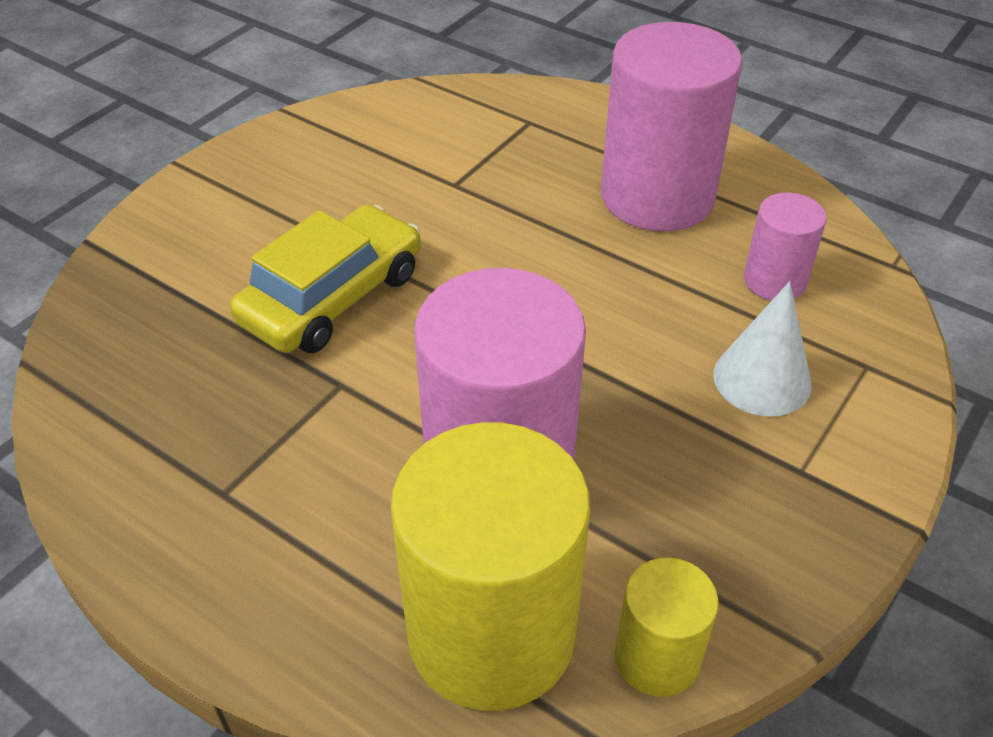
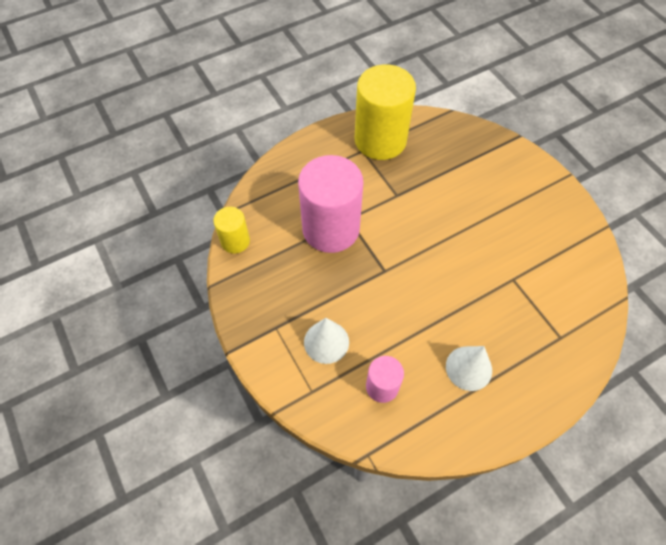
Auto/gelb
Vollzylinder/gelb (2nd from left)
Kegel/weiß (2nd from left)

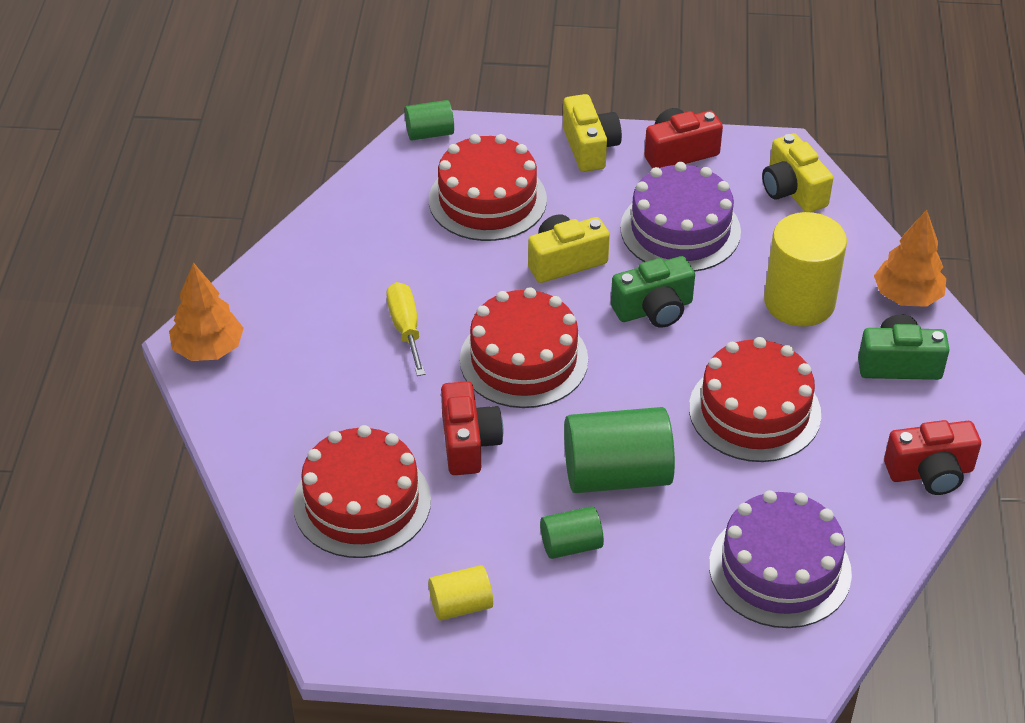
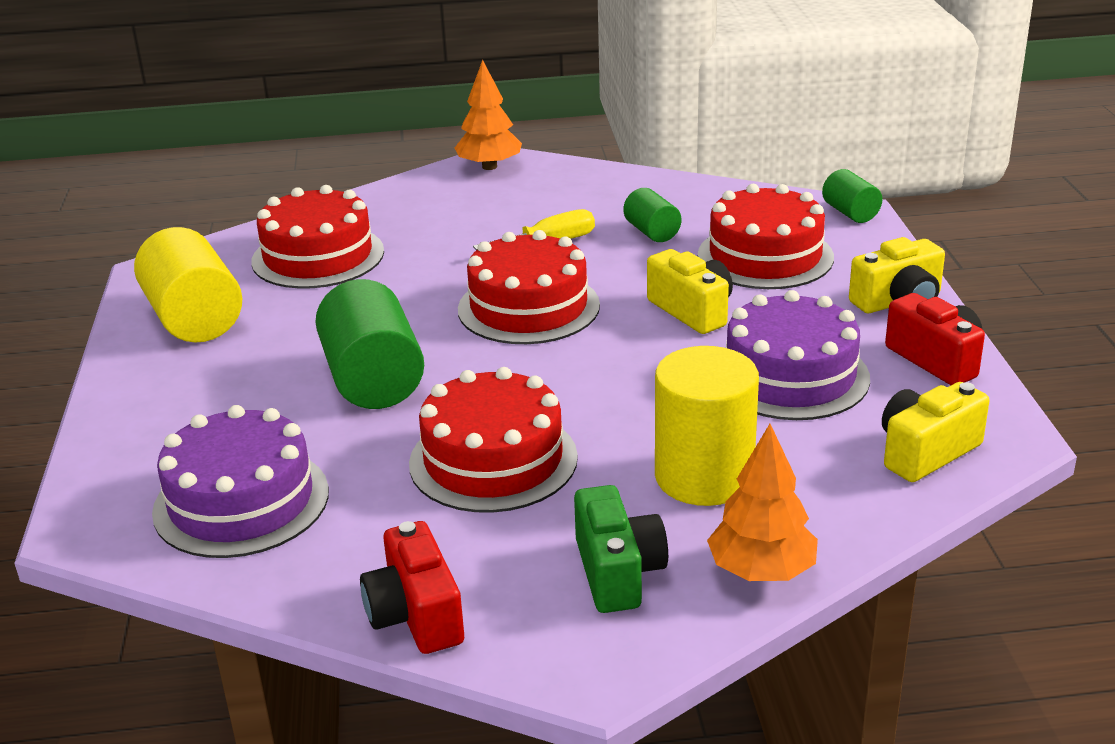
Kamera/rot (1st from left in the first image)
Kamera/grün (1st from left in the first image)
Vollzylinder/grün (2nd from left)
Vollzylinder/gelb (1st from left)

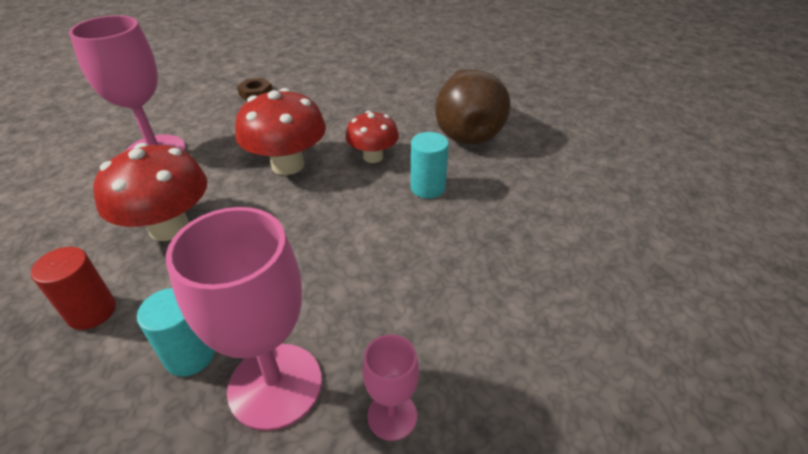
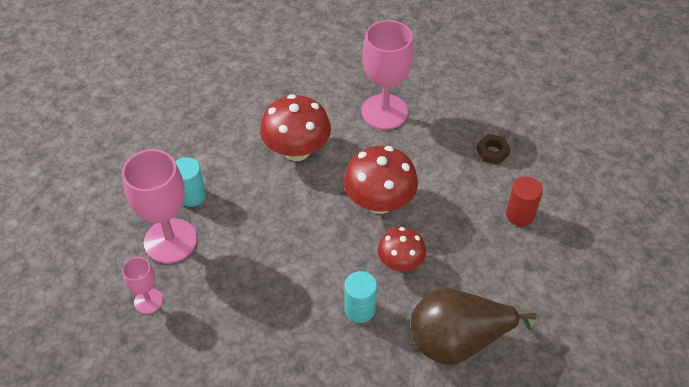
Vollzylinder/rot

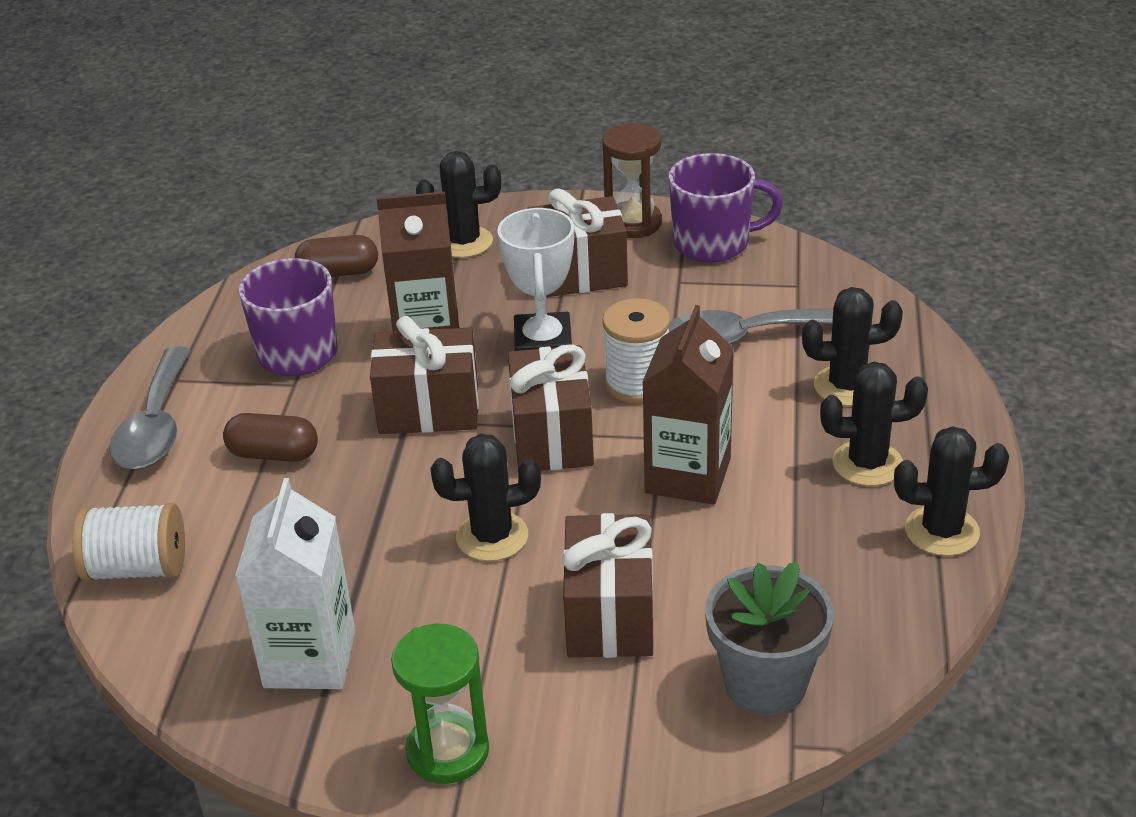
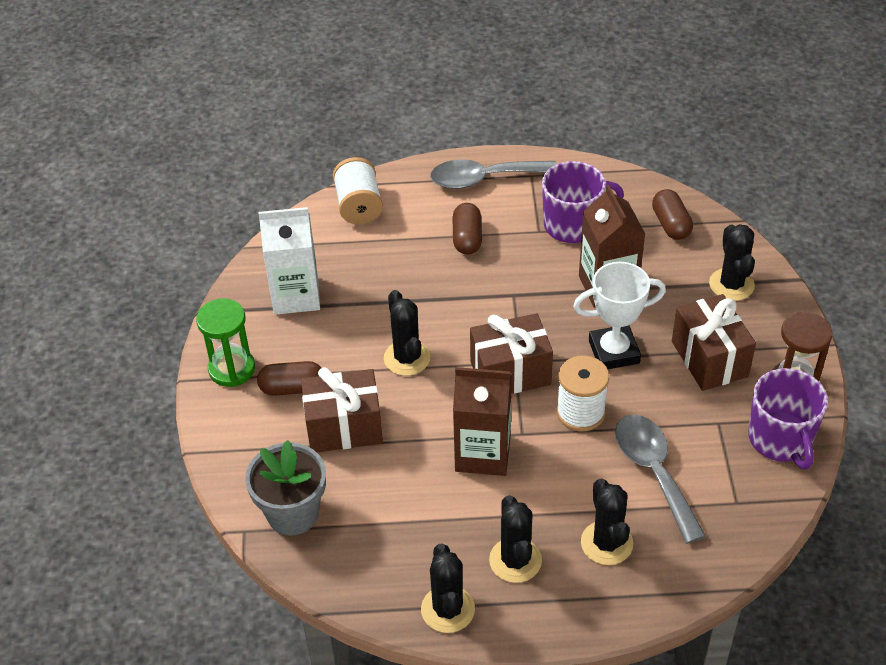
Geschenk/braun (1st from left in the first image)
Kapsel/braun (1st from left)

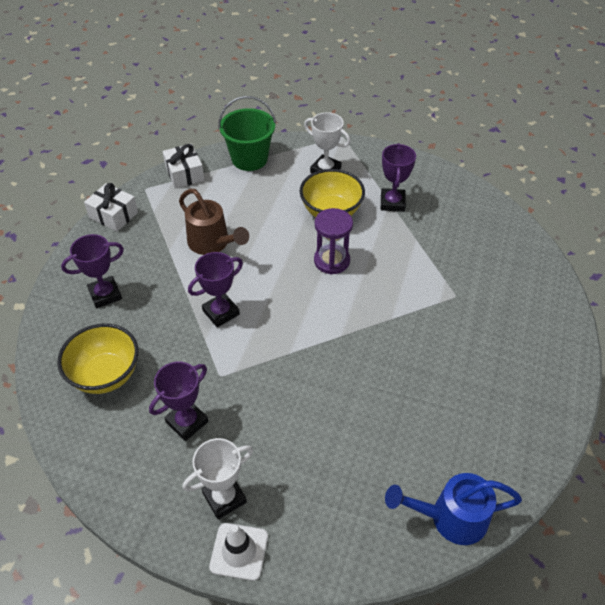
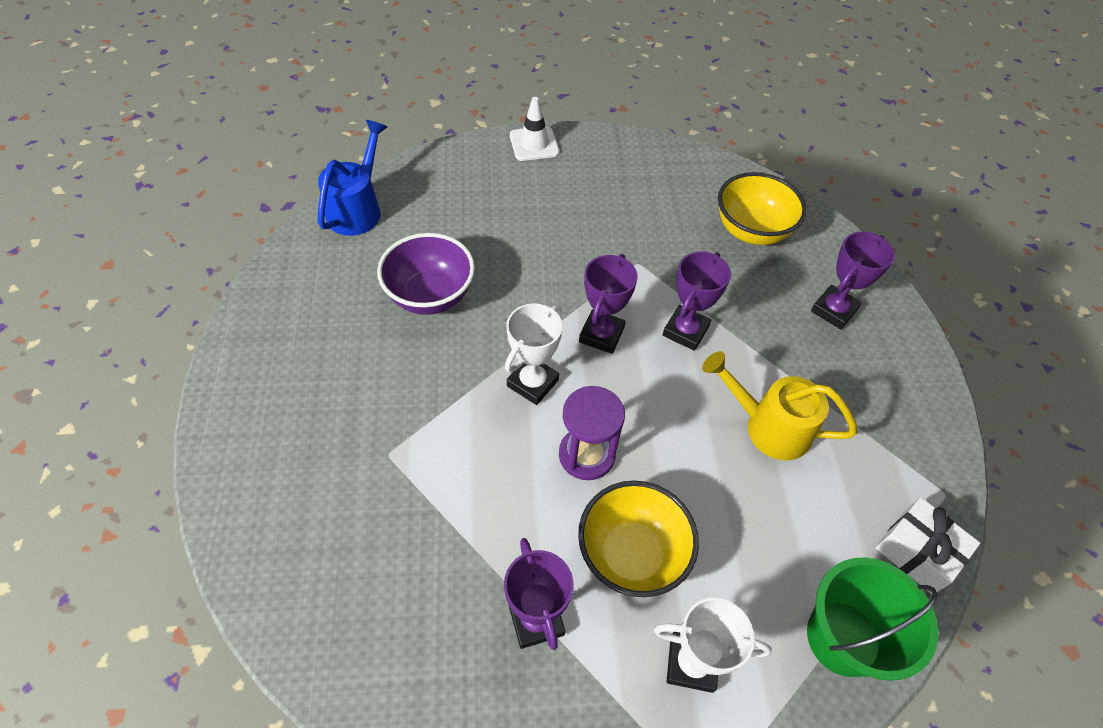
Geschenk/weiß (1st from left in the first image)
Schüssel/lila
Pokal/lila (2nd from left)
Pokal/weiß (1st from left)
Gießkanne/gelb
Gießkanne/blau

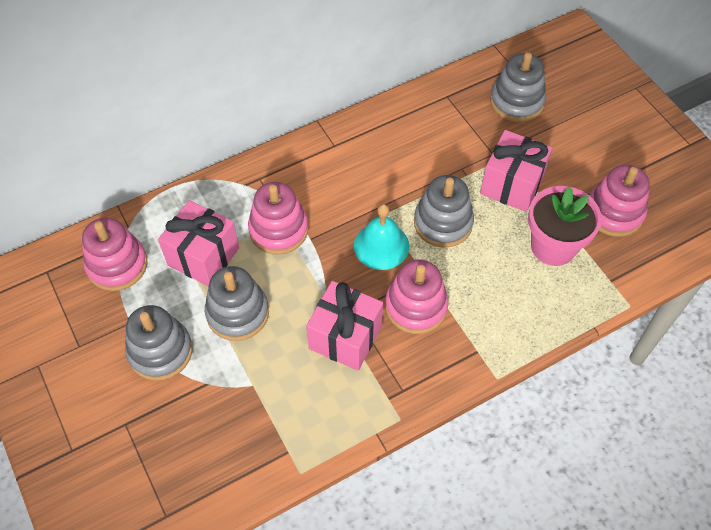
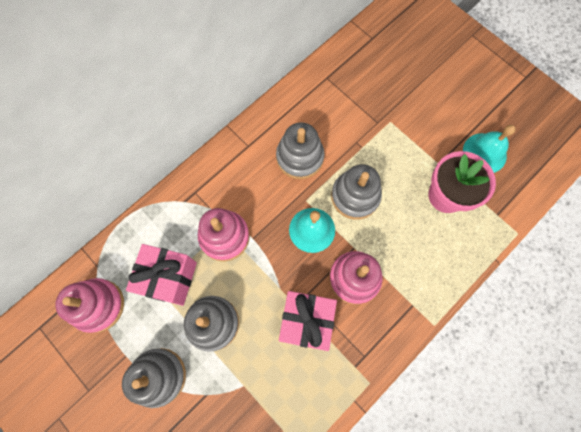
Geschenk/rosa (3rd from left in the first image)
Stapelspielzeug/grau (3rd from left)
Glocke/türkis (2nd from left)

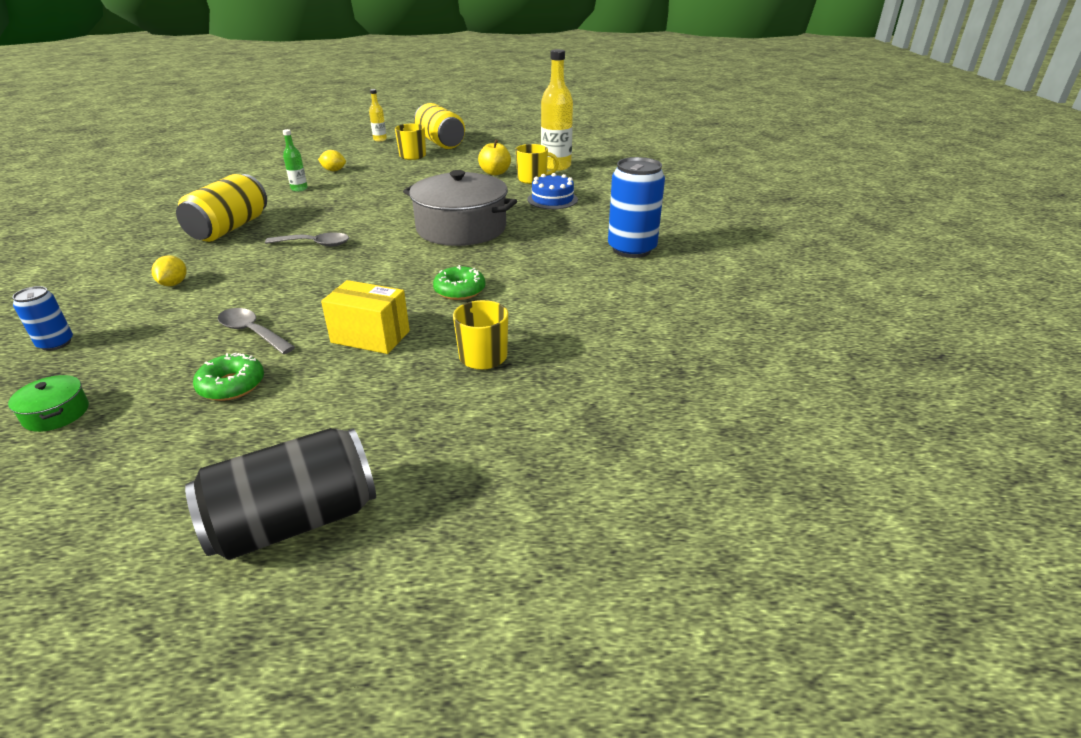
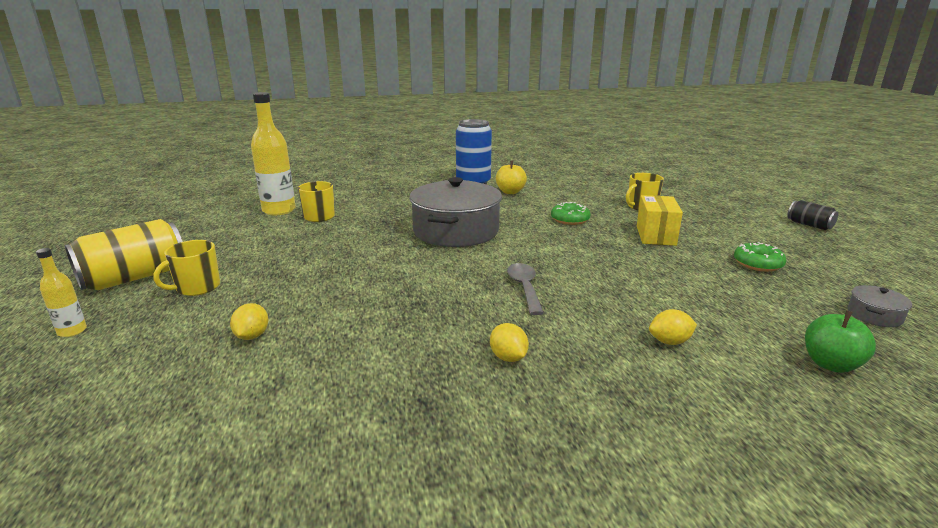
Löffel/grau (1st from left in the first image)
Flasche/grün
Kuchen/blau
Apfel/gelb
Apfel/grün
Zitrone/gelb (2nd from left)
Kochtopf/grau (2nd from left)
Dose/schwarz

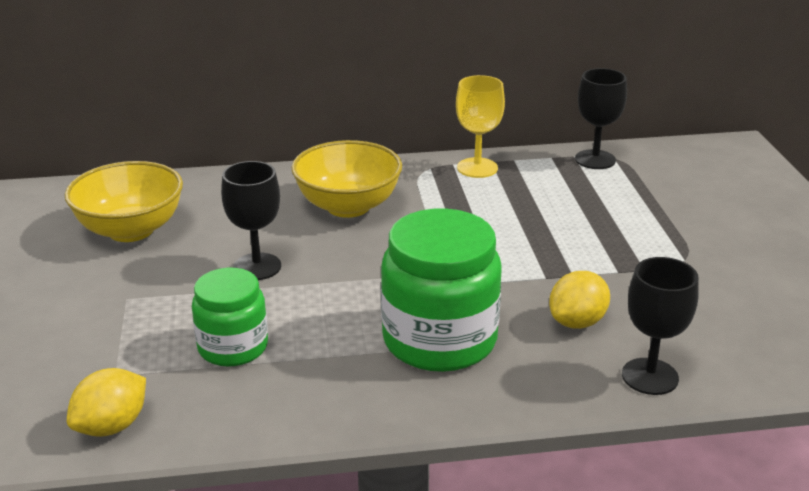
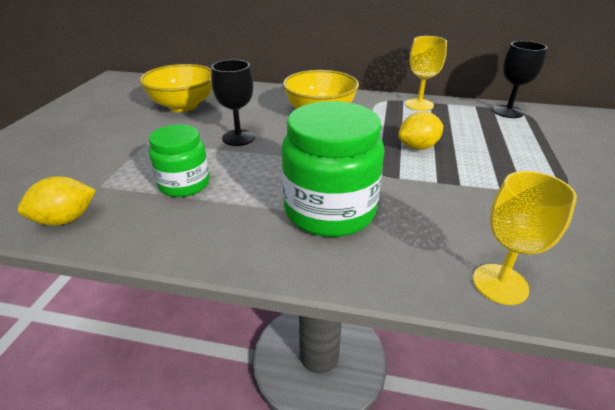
Zitrone/gelb (2nd from left)
Kelch/gelb (2nd from left)

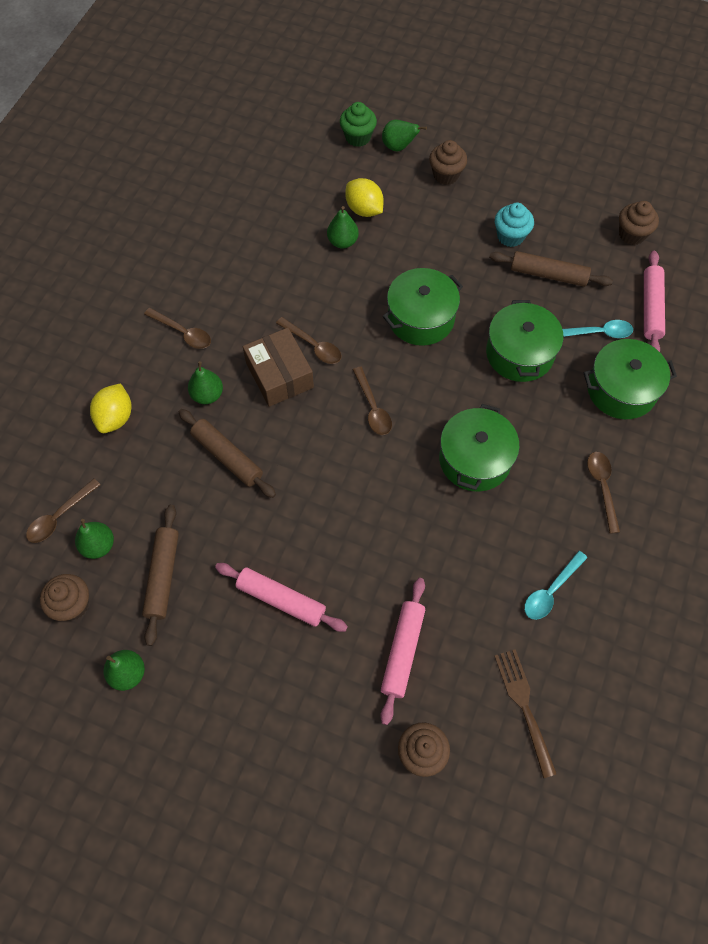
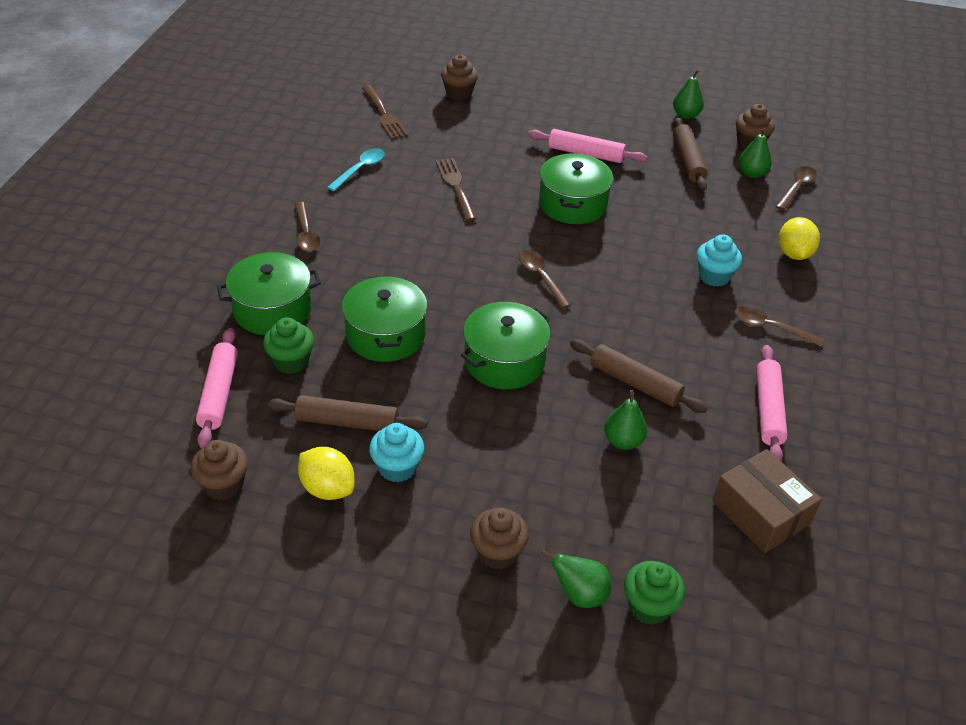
Löffel/braun (3rd from left in the first image)
Gabel/braun (2nd from left)
Nudelholz/braun (2nd from left)
Schachtel/braun
Zitrone/gelb (1st from left)
Nudelholz/rosa (3rd from left)
Kochtopf/grün (4th from left)
Muffin/türkis (2nd from left)
Muffin/grün (1st from left)

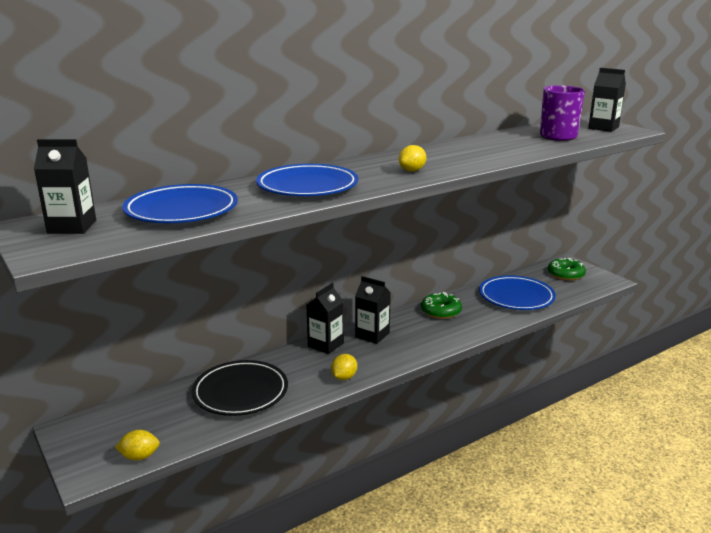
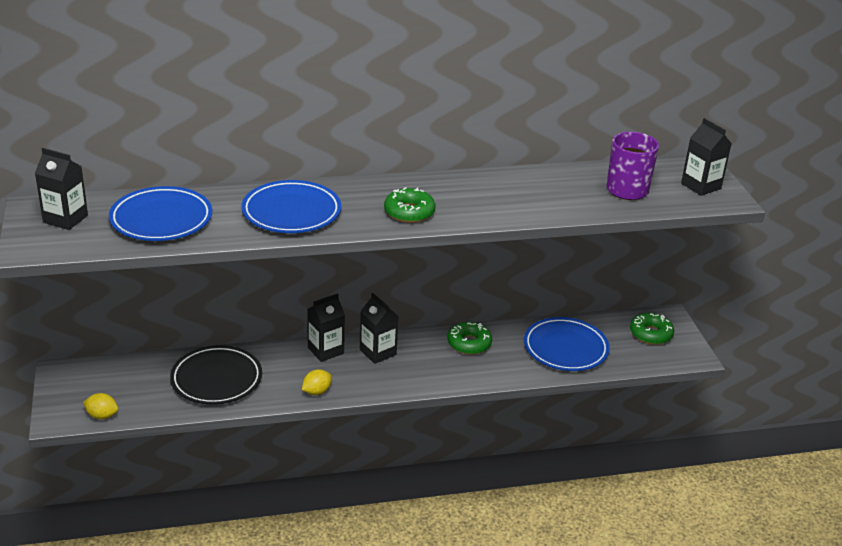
Donut/grün (1st from left)

